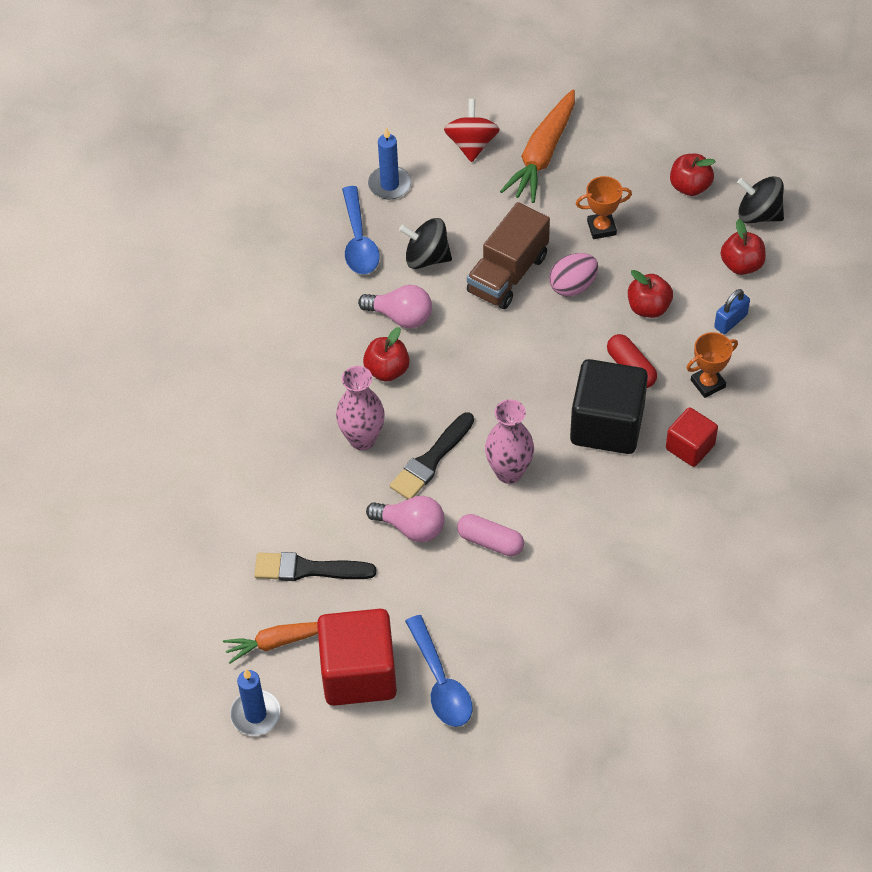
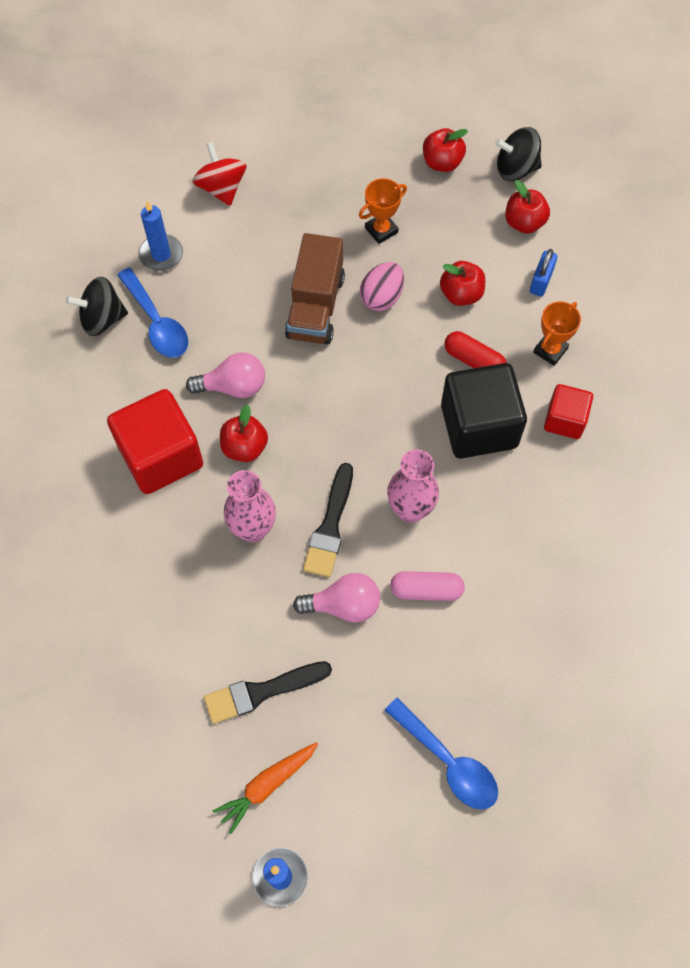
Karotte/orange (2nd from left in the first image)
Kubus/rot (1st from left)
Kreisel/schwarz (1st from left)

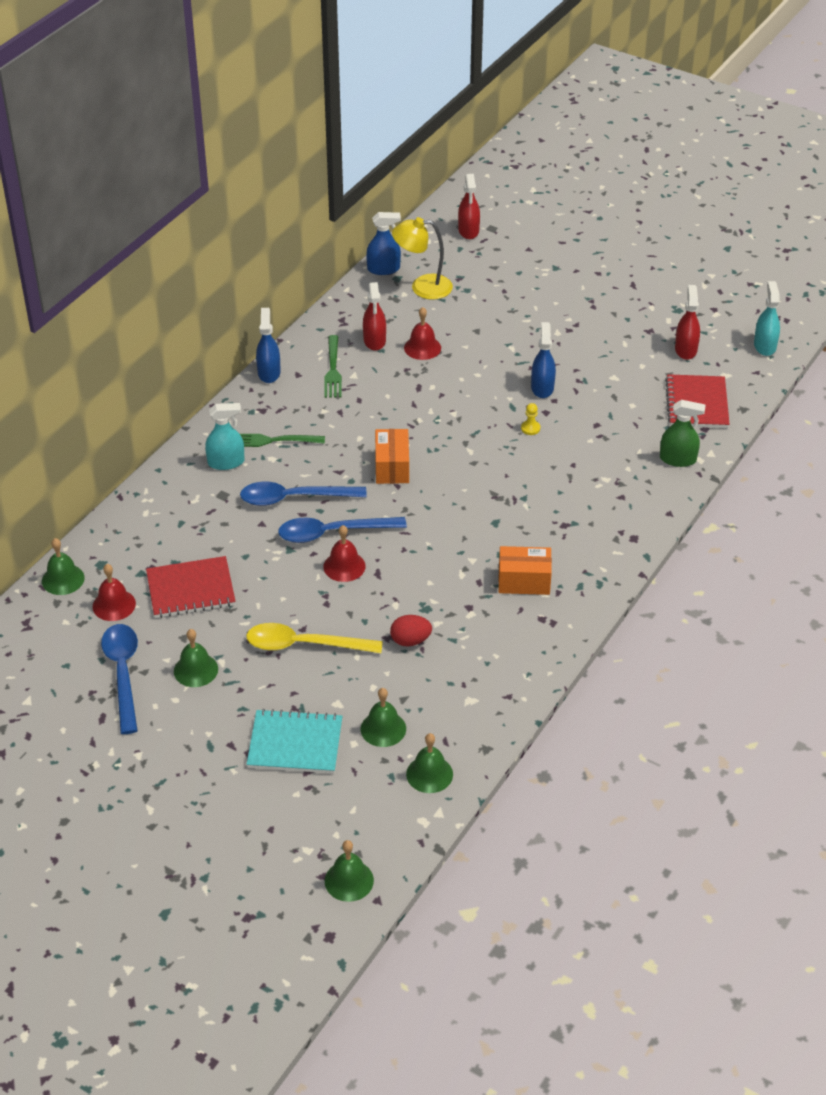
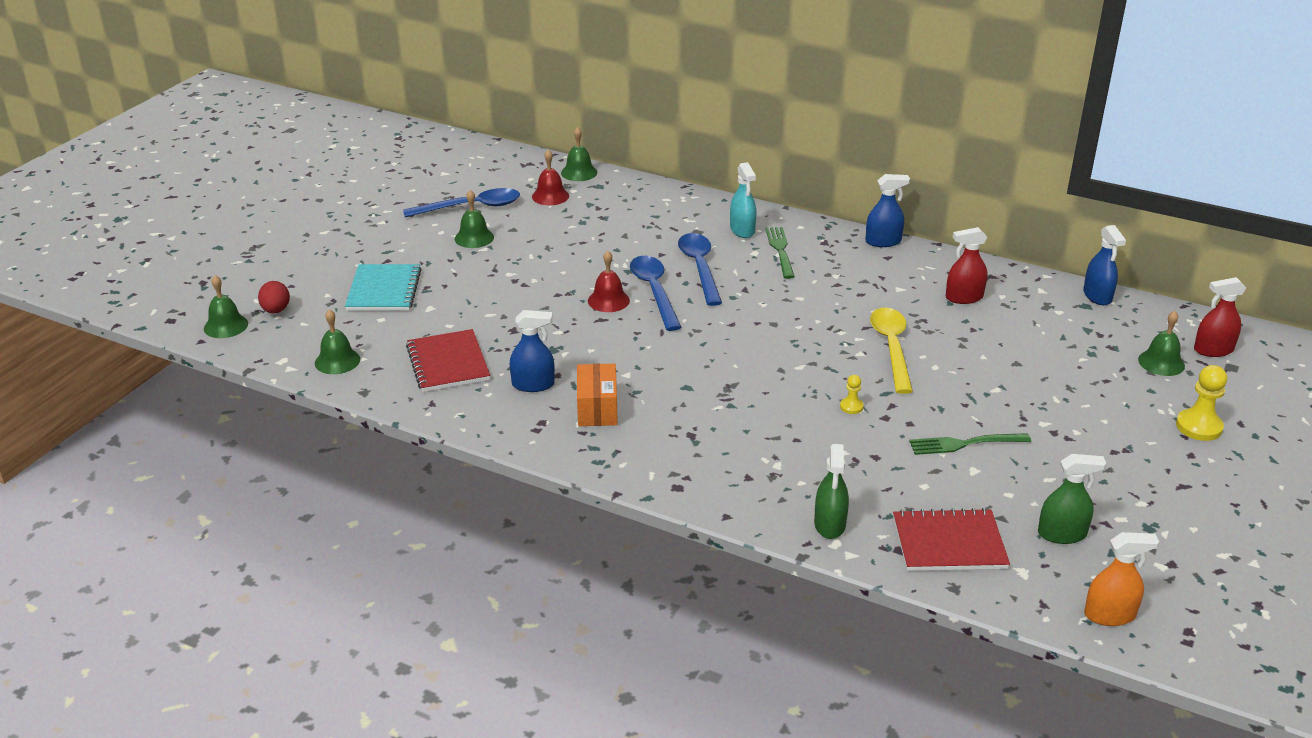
Schachtel/orange (1st from left in the first image)
Lampe/gelb
Glocke/rot (3rd from left in the first image)
Bauer/gelb (2nd from left)
Notizbuch/rot (1st from left)
Löffel/gelb
Gabel/grün (2nd from left)
Glocke/grün (5th from left)
Ei/rot
Sprühflasche/blau (1st from left)
Sprühflasche/grün (2nd from left)
Sprühflasche/orange

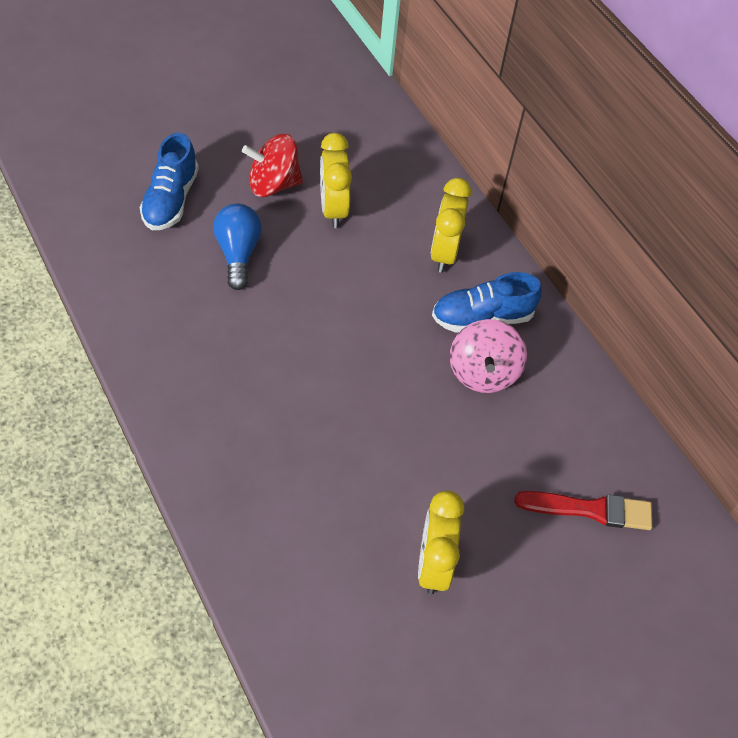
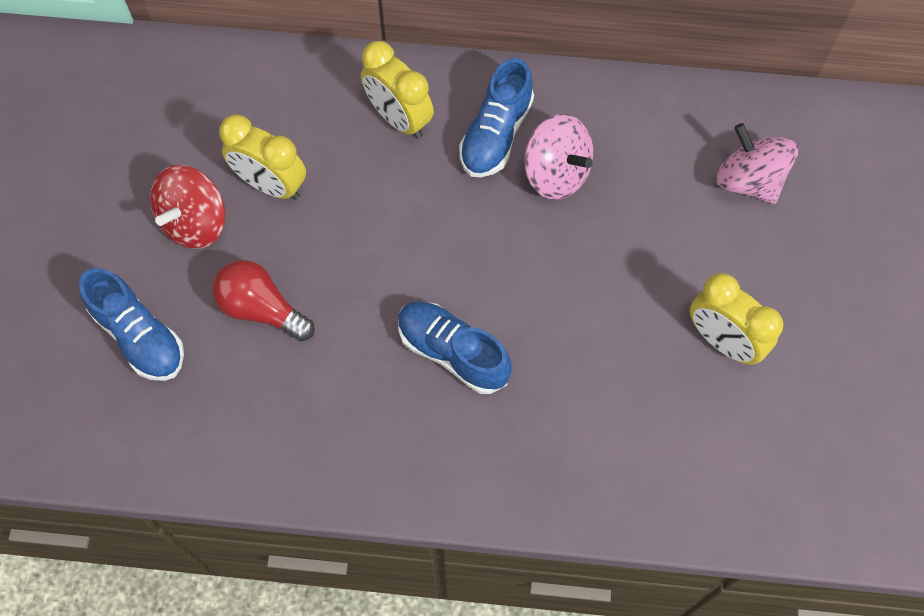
Schuh/blau (2nd from left)
Kreisel/rosa (2nd from left)
Glühbirne/rot

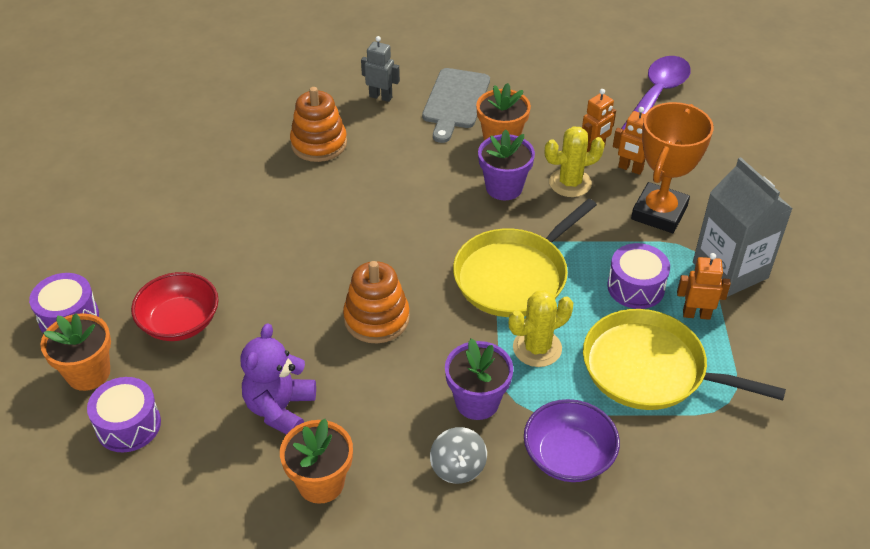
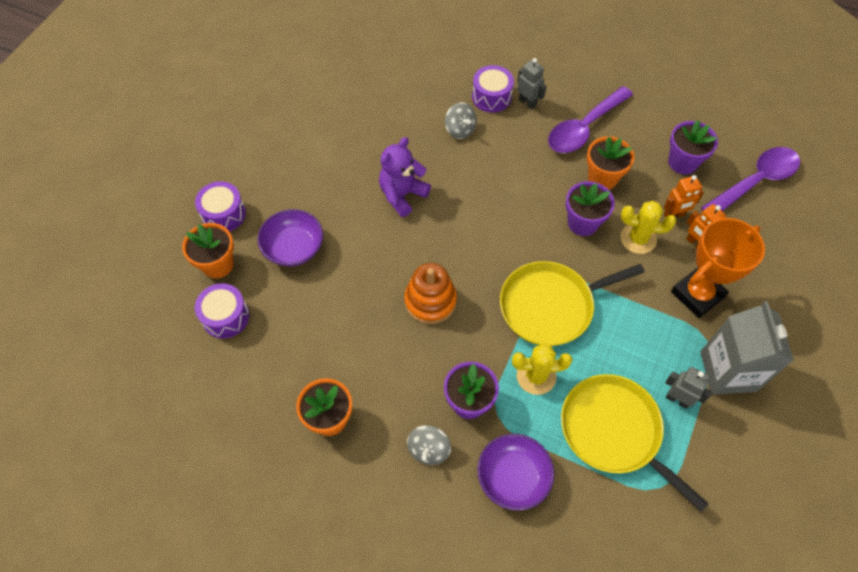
Blumentopf/lila (3rd from left)
Teddybär/lila
Trommel/lila (3rd from left)
Kreisel/grau (2nd from left)
Löffel/lila (1st from left)
Schüssel/lila (1st from left)
Roboter/grau (2nd from left)

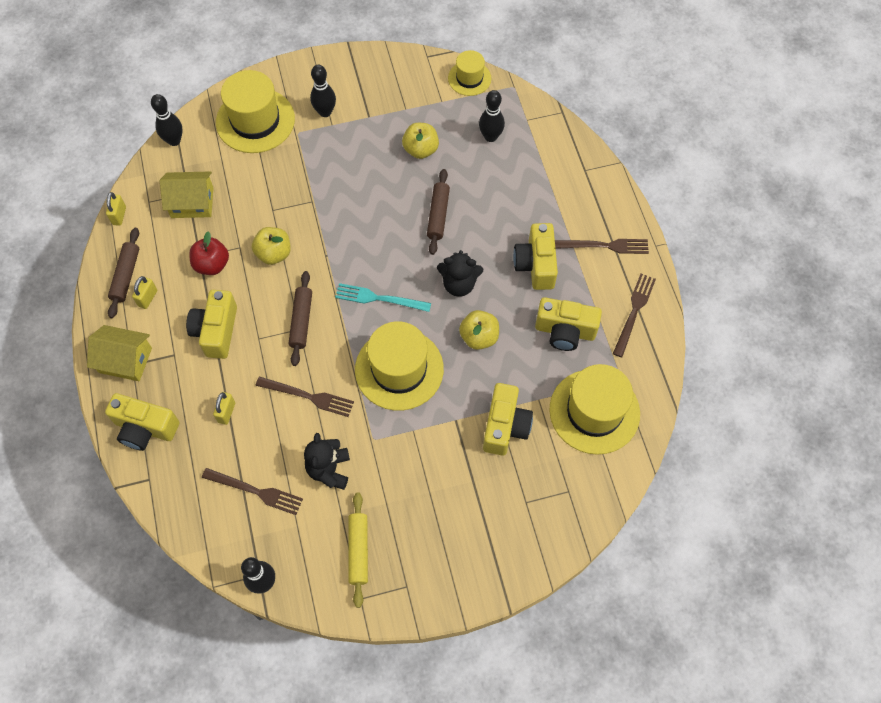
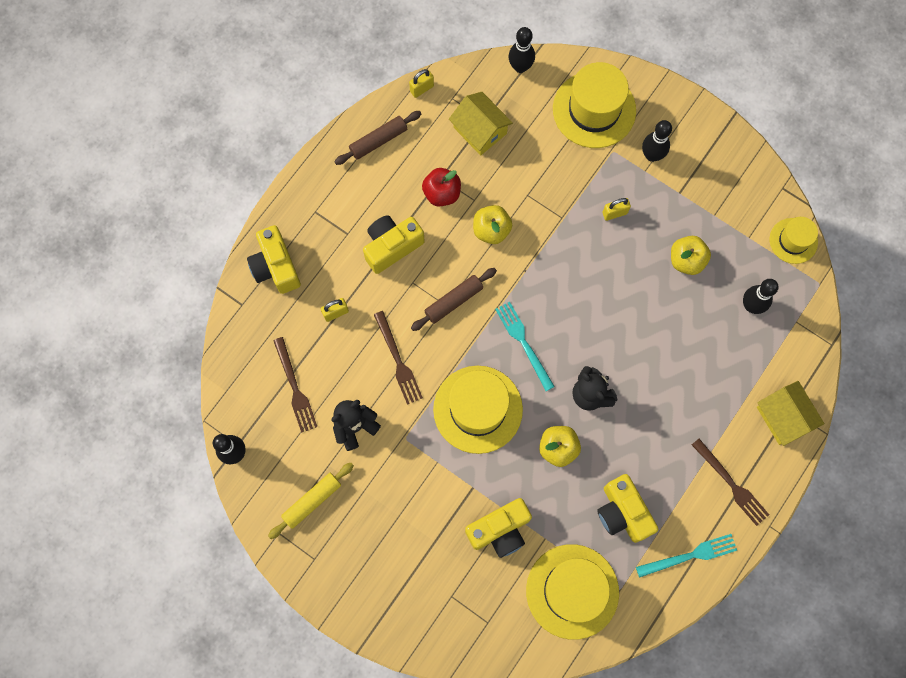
Nudelholz/braun (3rd from left in the first image)
Kamera/gelb (4th from left in the first image)
Haus/gelb (2nd from left)
Vorhängeschloss/gelb (3rd from left)
Gabel/türkis (2nd from left)

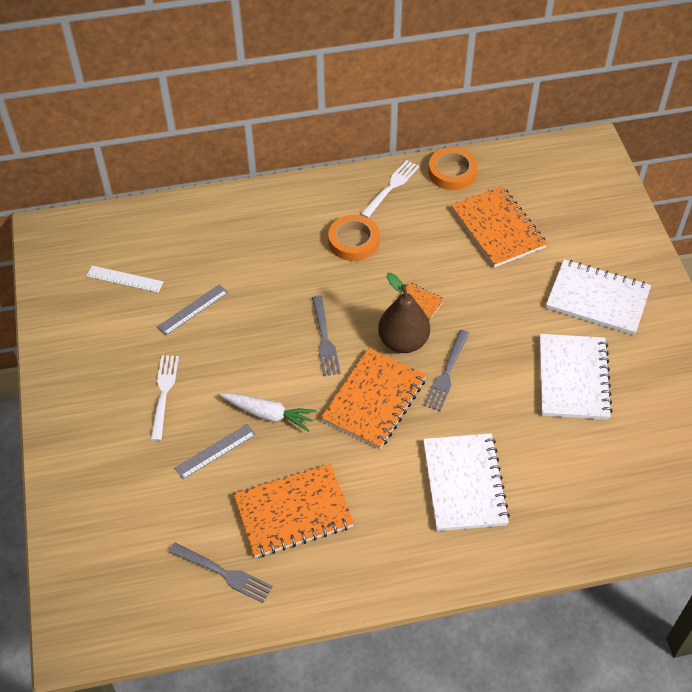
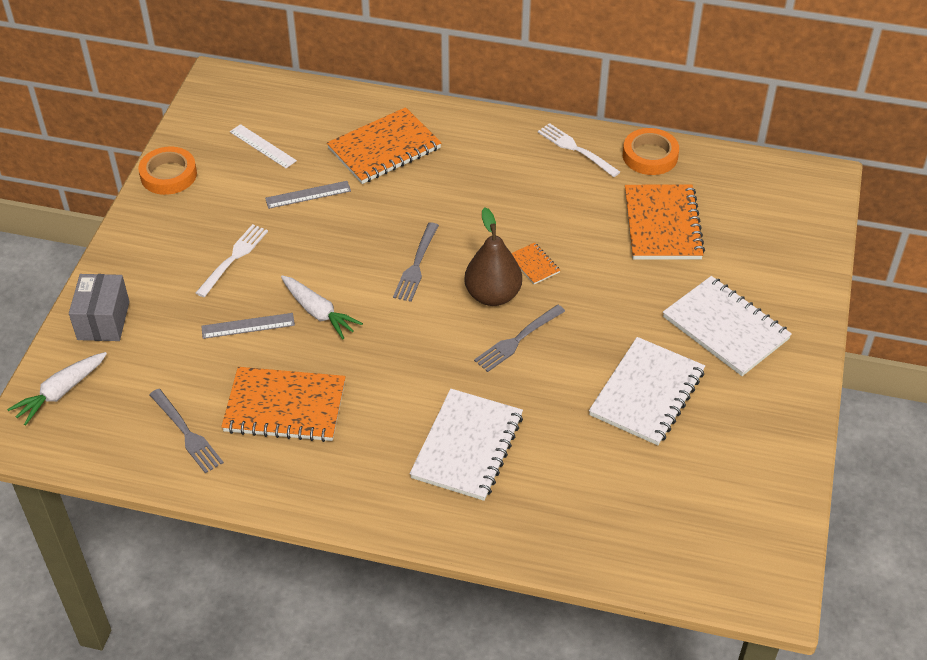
Karotte/weiß (1st from left)
Schachtel/grau
Notizbuch/orange (2nd from left)
Klebeband/orange (1st from left)
Gabel/weiß (2nd from left)

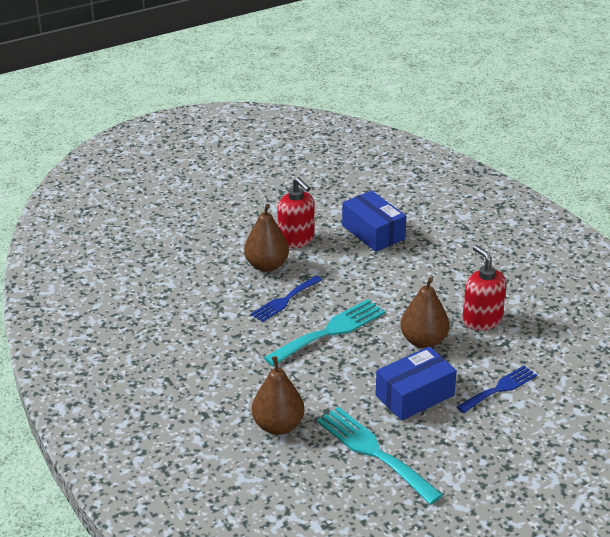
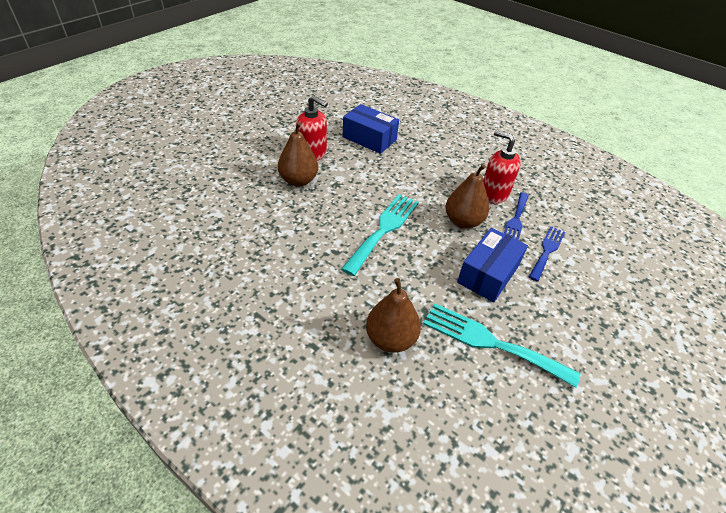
Gabel/blau (1st from left)

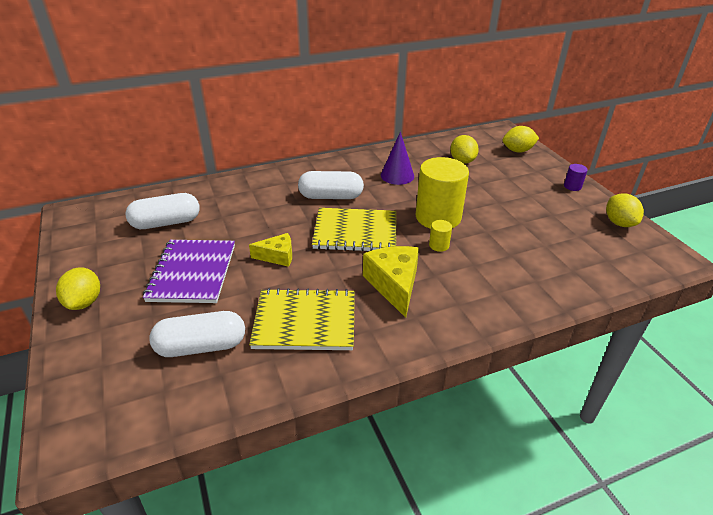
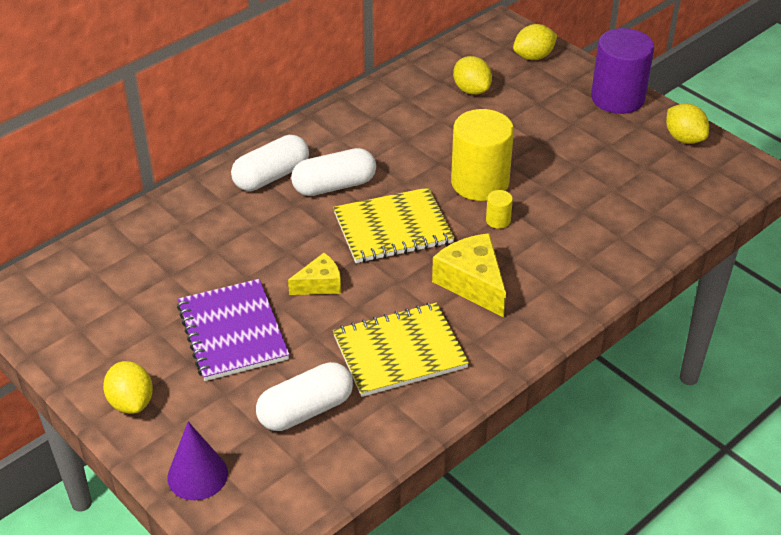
Kapsel/weiß (1st from left)
Kegel/lila
Vollzylinder/lila

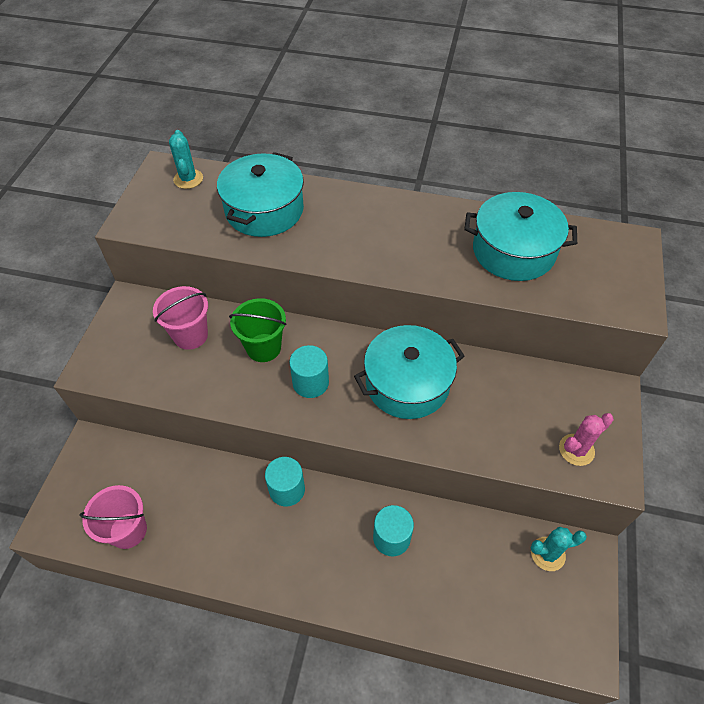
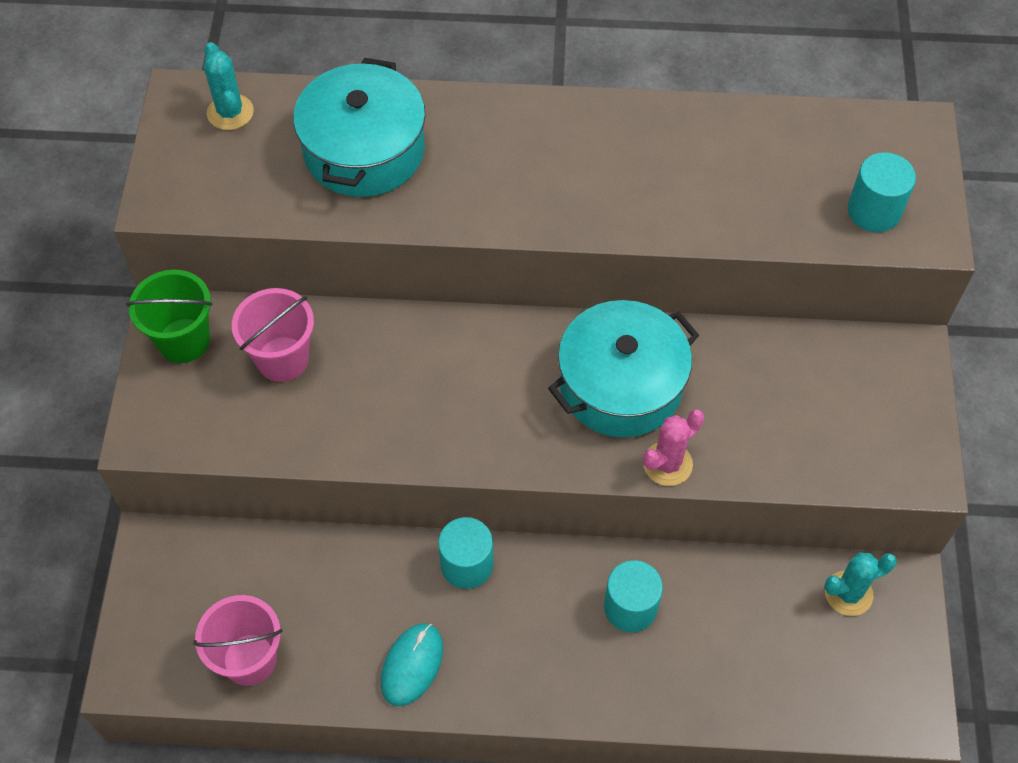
Kochtopf/türkis (3rd from left in the first image)
Computermaus/türkis
Eimer/grün
Vollzylinder/türkis (3rd from left)
Kaktus/rosa

